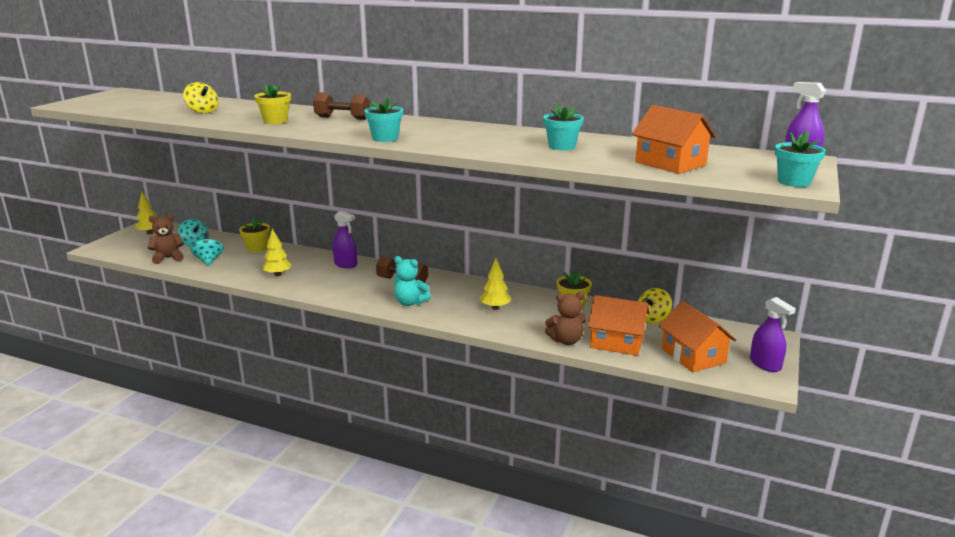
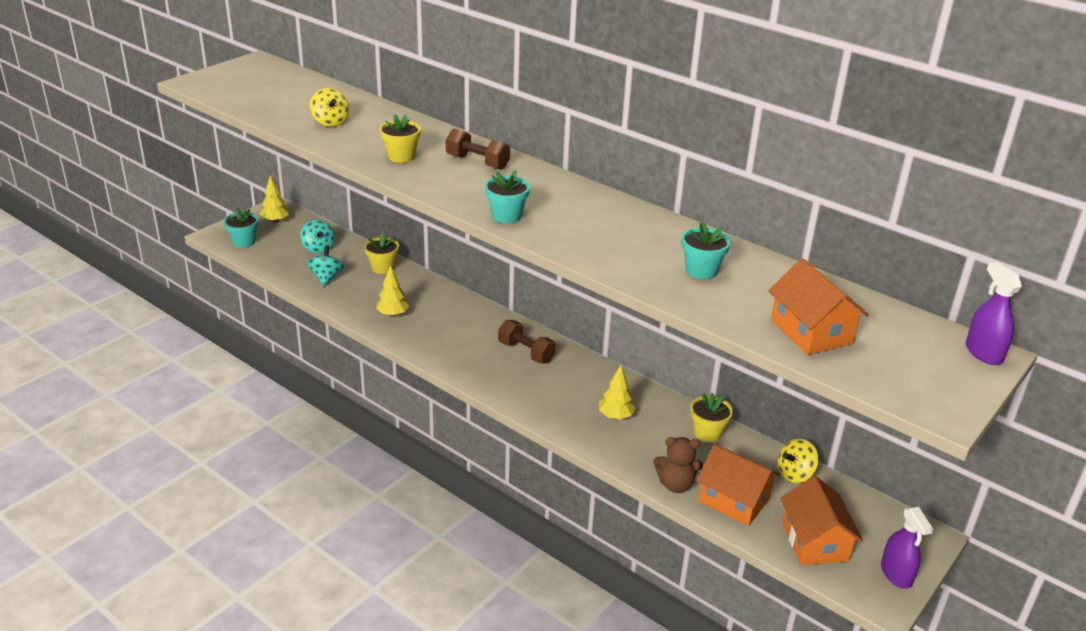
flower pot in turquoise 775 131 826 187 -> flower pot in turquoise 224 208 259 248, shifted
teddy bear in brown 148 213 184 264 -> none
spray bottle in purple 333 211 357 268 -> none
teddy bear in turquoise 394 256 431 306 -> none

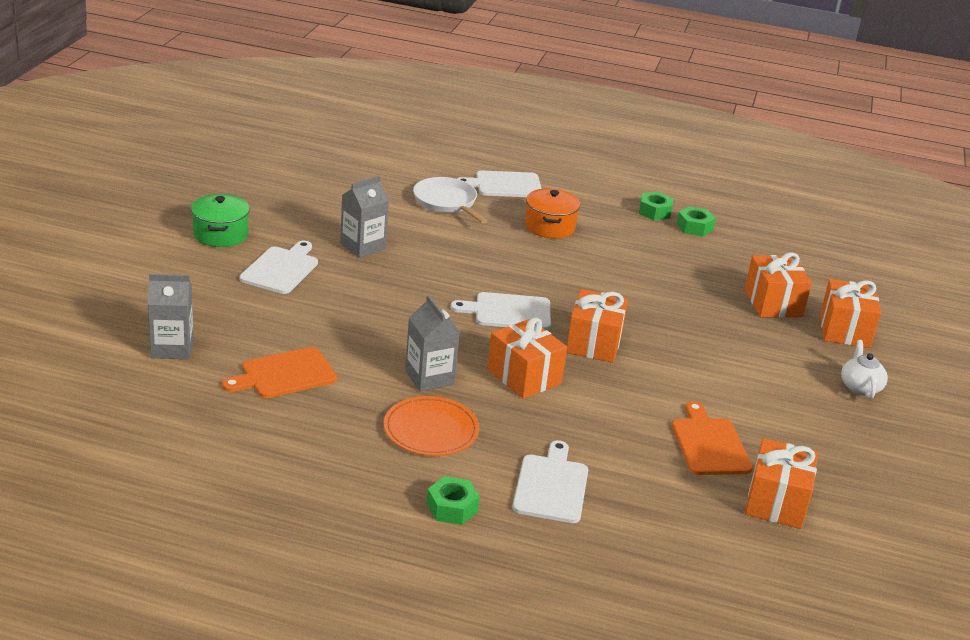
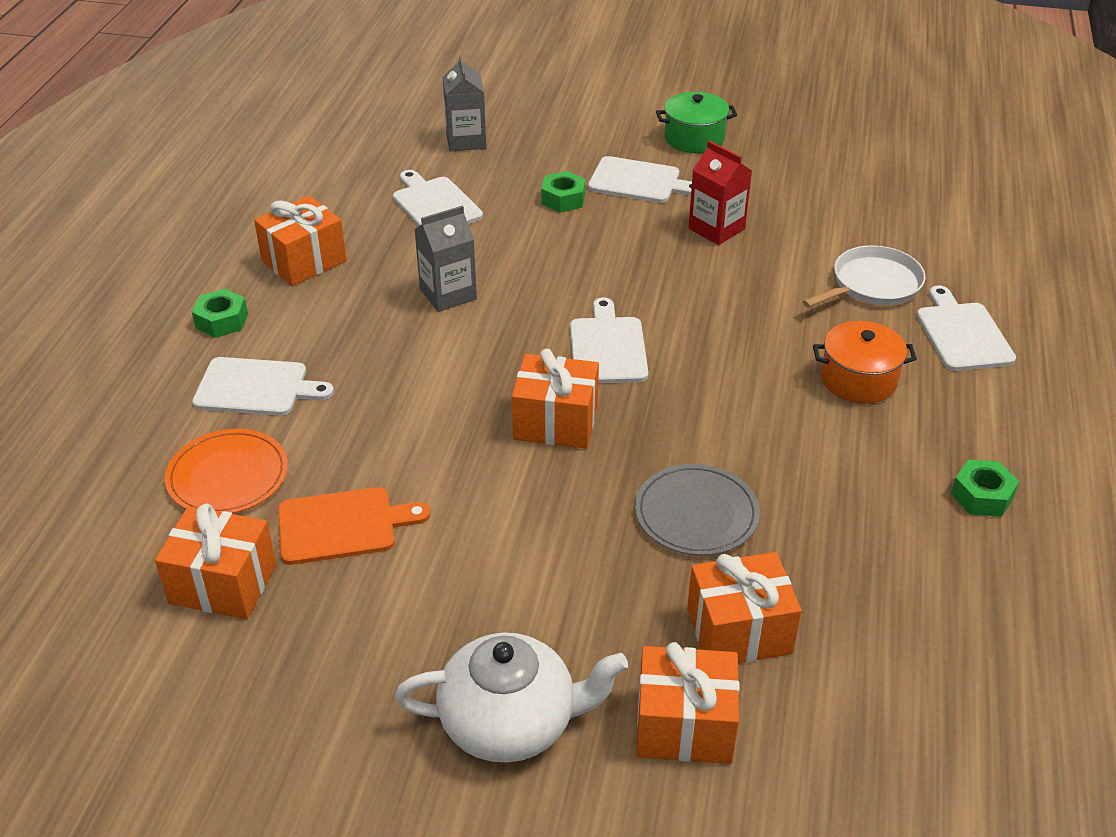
plate in orange 384 396 480 456 -> plate in orange 165 429 288 514, shifted
gift in orange 487 318 567 399 -> gift in orange 254 196 347 286, shifted
cutting board in orange 222 347 337 398 -> cutting board in white 393 170 483 226
teapot in white 841 340 888 399 -> teapot in white 395 633 628 763, x1.81
nut in green 676 206 716 237 -> nut in green 541 171 586 213, shifted
none -> plate in grey 635 464 760 556
carton in grey 340 176 389 258 -> carton in red 688 141 752 245

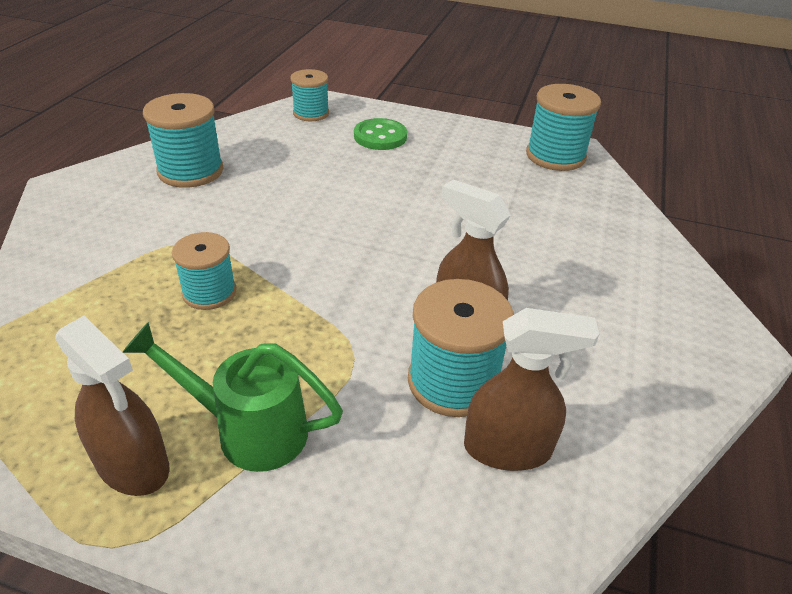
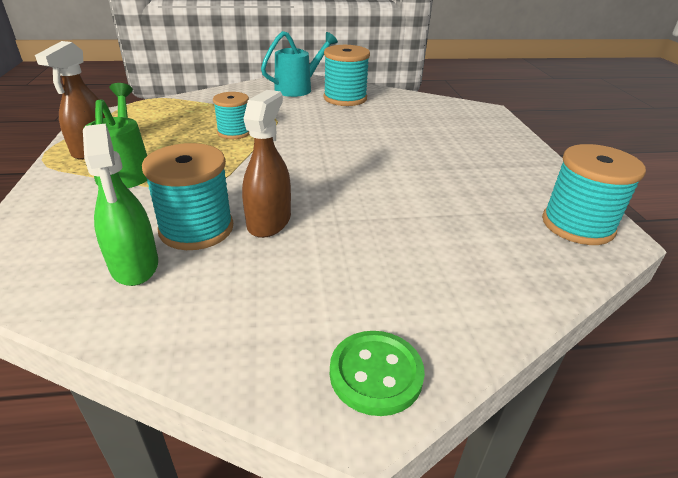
spray bottle in brown 464 308 599 471 -> spray bottle in green 83 123 158 286
none -> watering can in turquoise 261 31 338 97
button in green 354 118 407 150 -> button in green 330 331 425 416, shifted
spool in turquoise 291 69 329 121 -> none

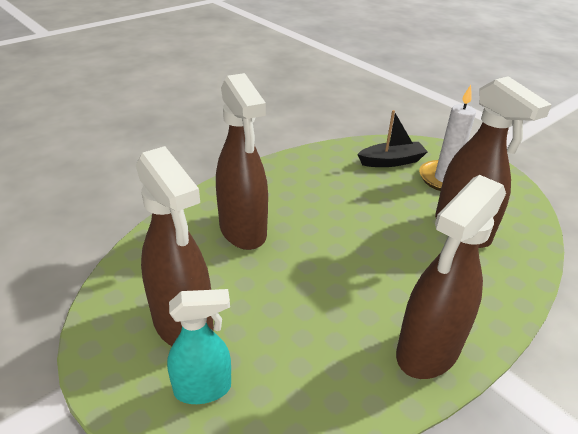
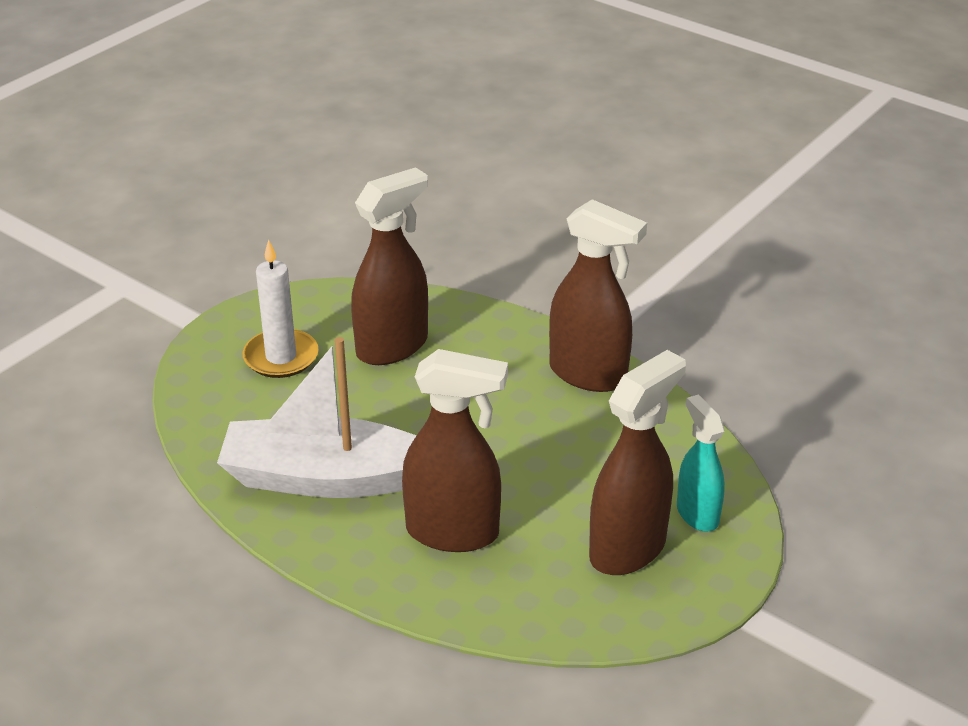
none -> boat in white 217 337 416 498
spray bottle in brown 216 73 268 250 -> spray bottle in brown 402 349 508 552, 45 degrees clockwise
boat in black 357 110 428 167 -> none

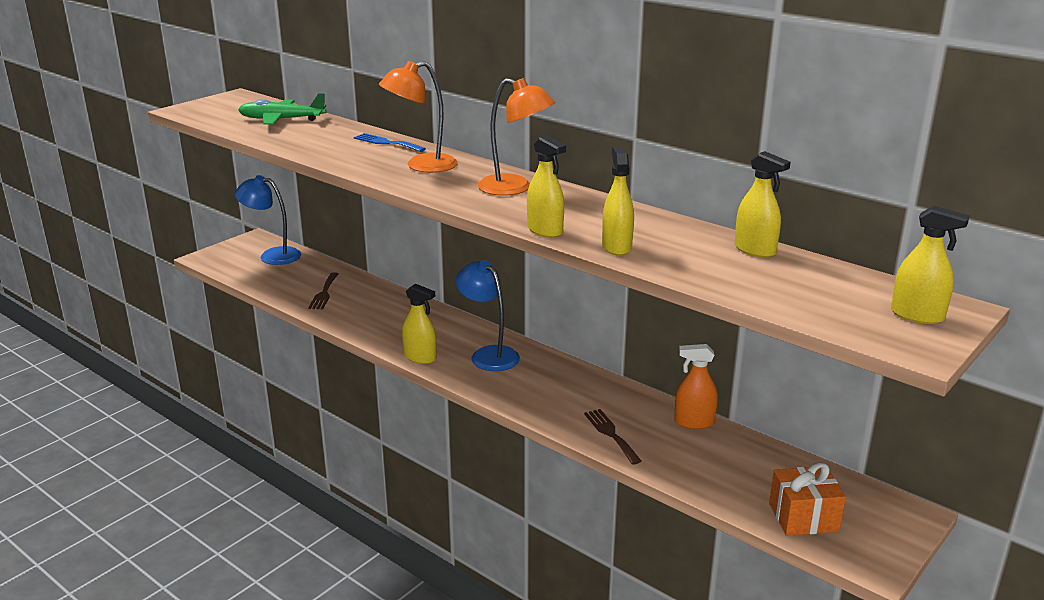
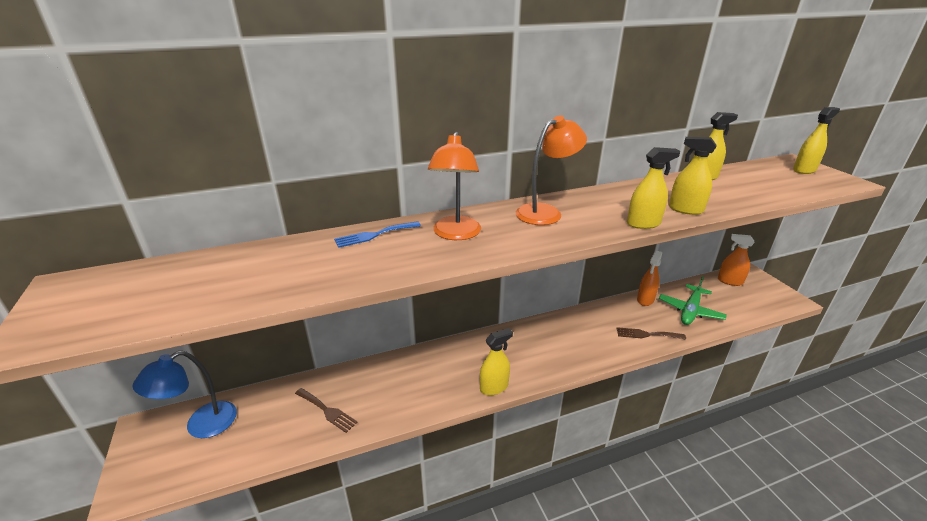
plane in green 238 93 326 125 -> plane in green 659 276 727 325, shifted
none -> spray bottle in orange 718 234 754 286
lamp in blue 456 260 520 371 -> none
gift in orange 769 462 846 536 -> none

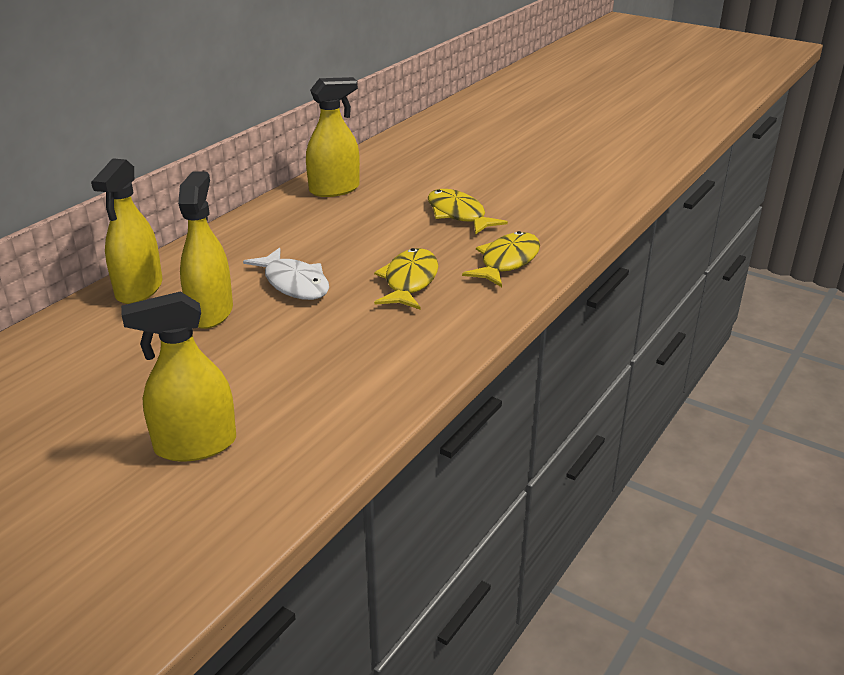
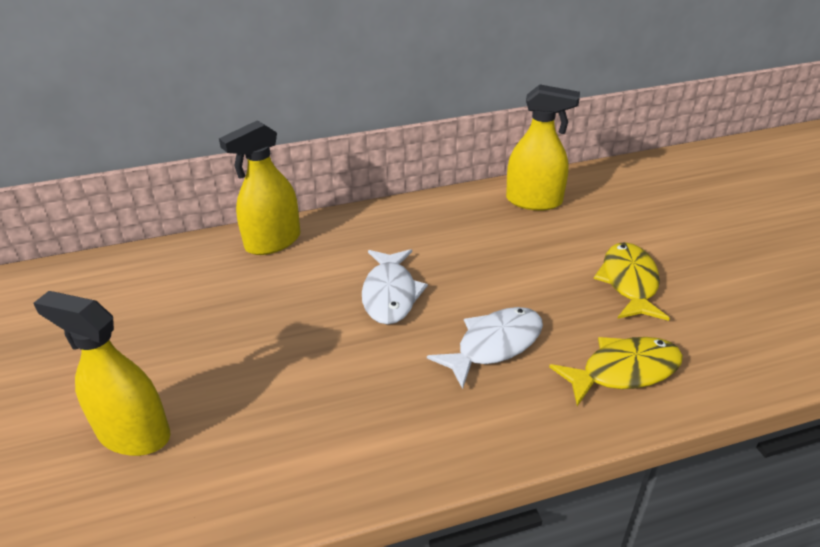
fish in yellow 374 248 438 309 -> fish in white 427 307 543 389
spray bottle in yellow 178 171 233 329 -> none

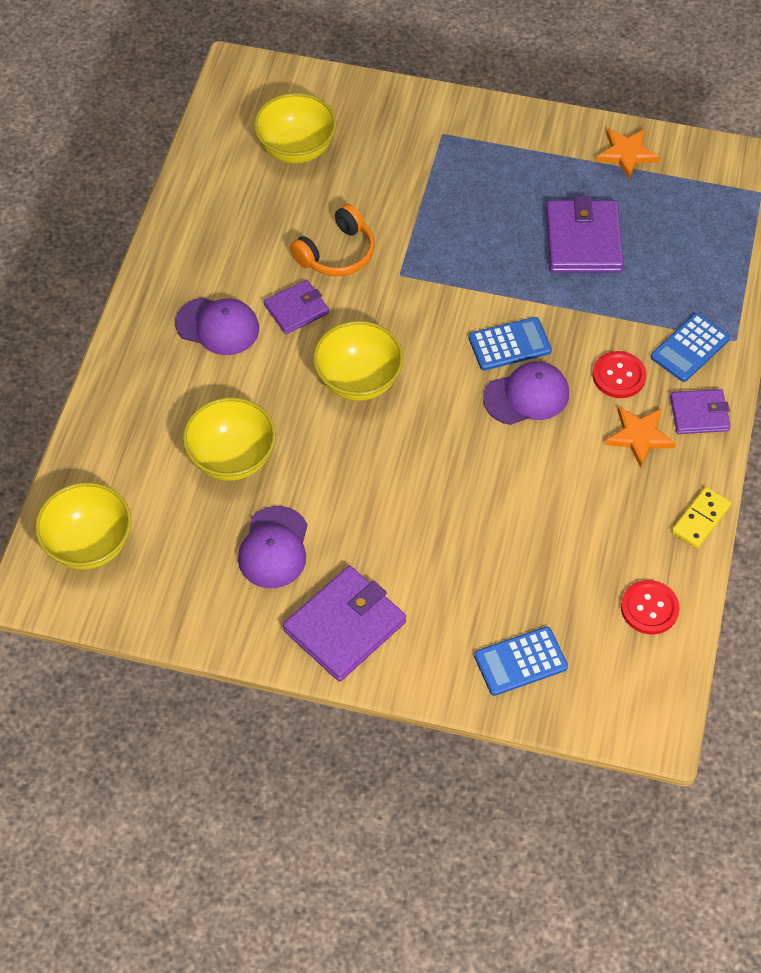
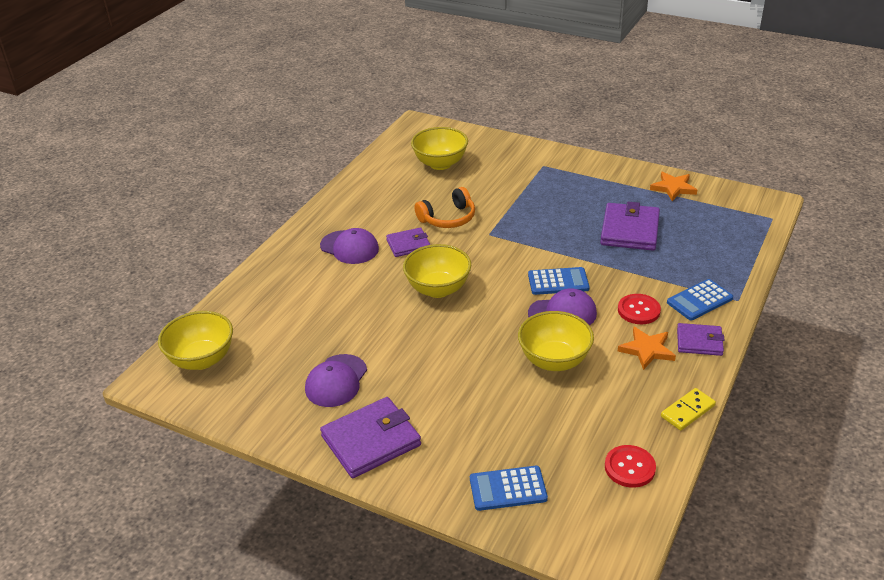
bowl in yellow 183 397 276 481 -> bowl in yellow 518 311 594 371, shifted

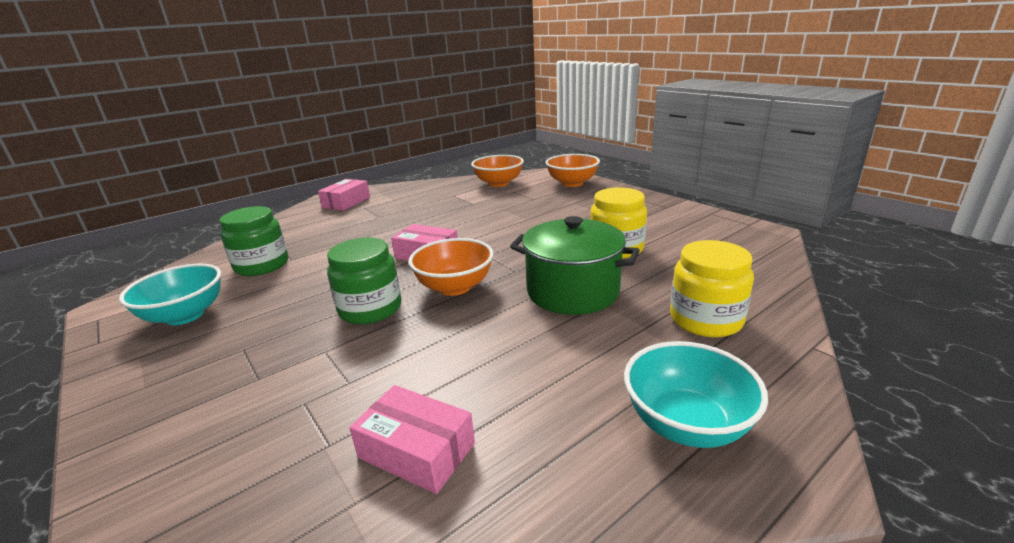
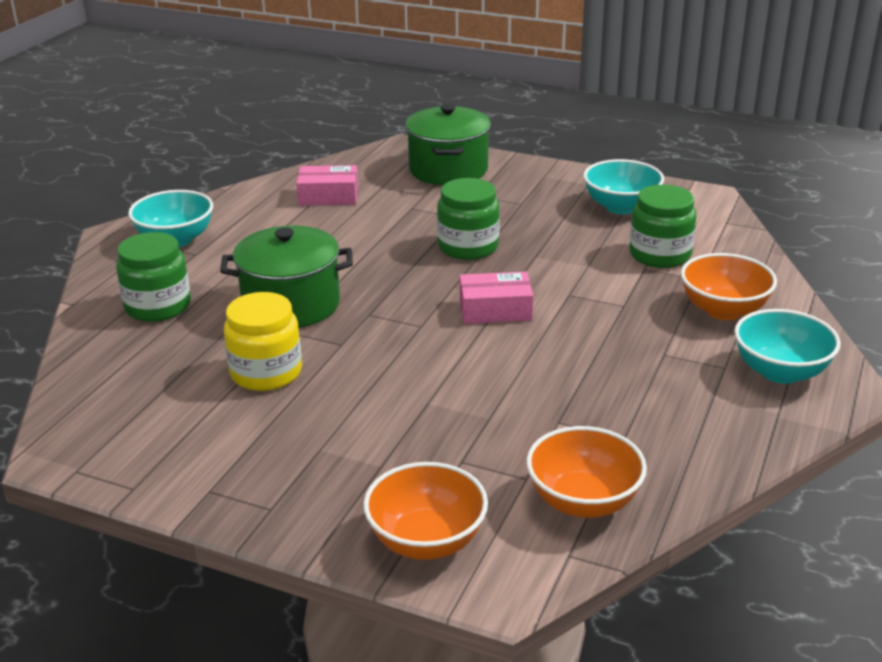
jar in yellow 670 240 754 337 -> jar in green 116 232 191 322
none -> pot in green 405 104 491 185
bowl in orange 409 238 493 296 -> bowl in orange 681 253 777 320, shifted
box in pink 318 179 370 211 -> bowl in turquoise 734 309 841 384

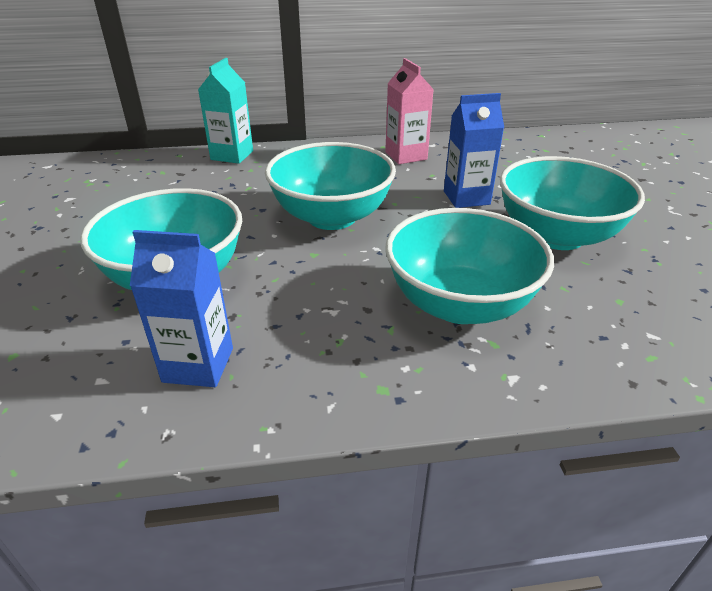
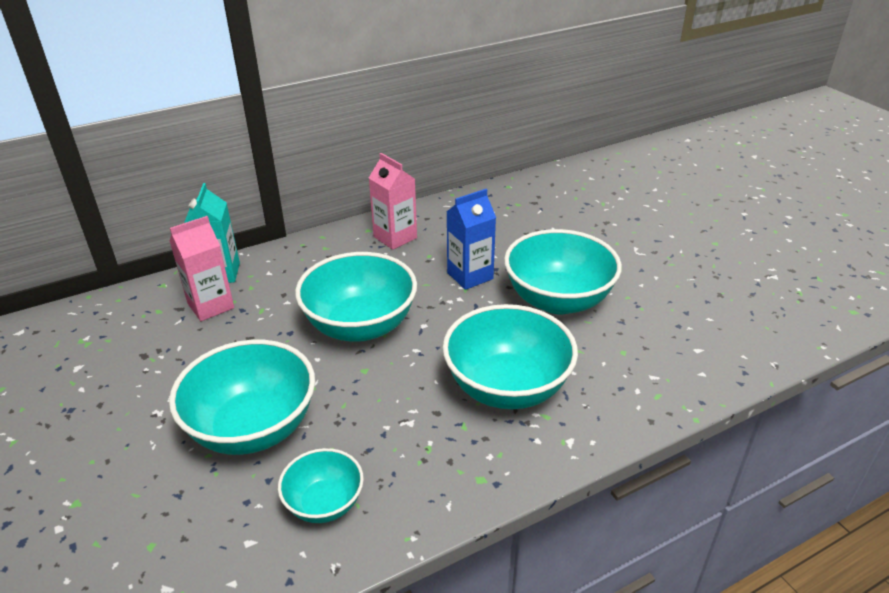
none -> carton in pink 170 216 234 321
carton in blue 130 230 233 387 -> bowl in turquoise 278 448 364 523

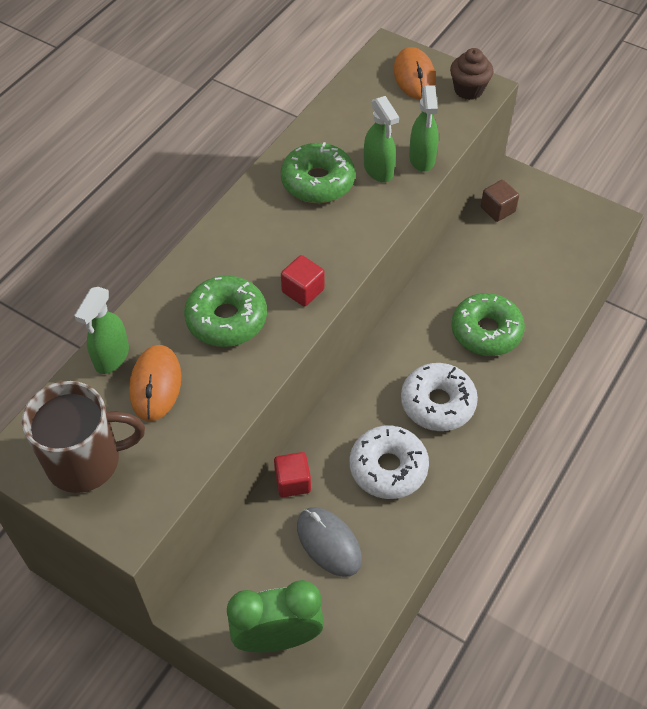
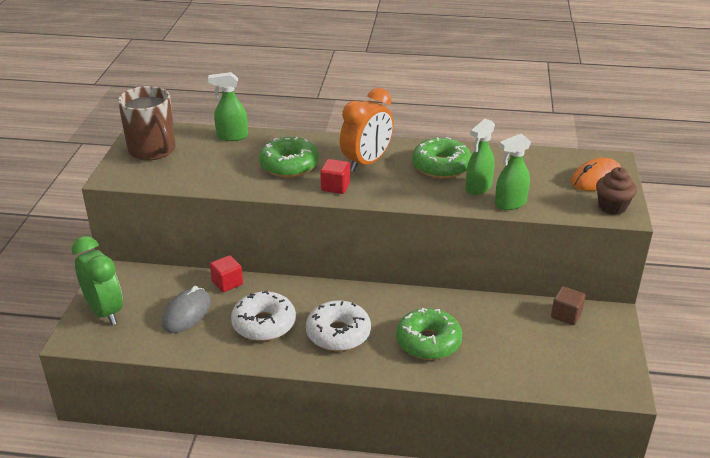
none -> clock in orange 340 88 394 172
mouse in orange 129 345 181 421 -> none

